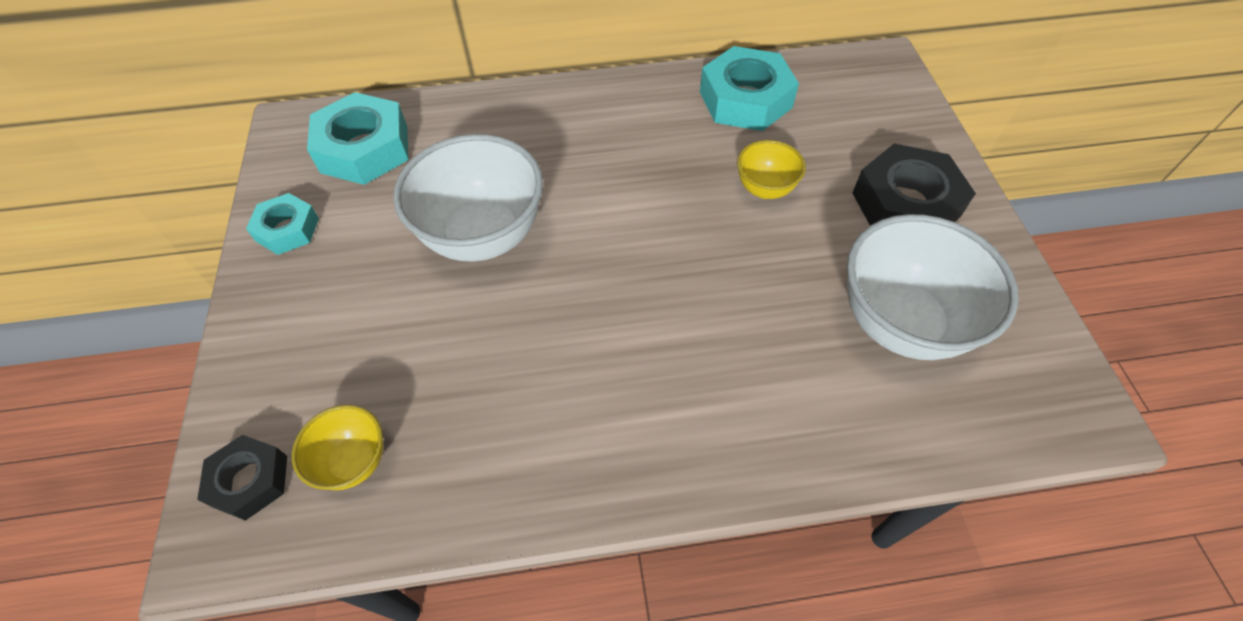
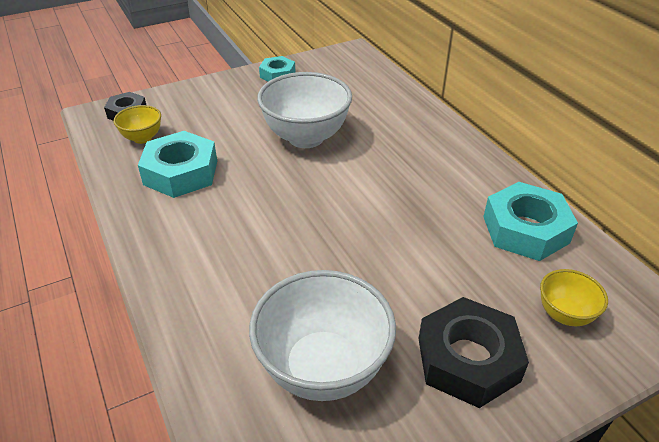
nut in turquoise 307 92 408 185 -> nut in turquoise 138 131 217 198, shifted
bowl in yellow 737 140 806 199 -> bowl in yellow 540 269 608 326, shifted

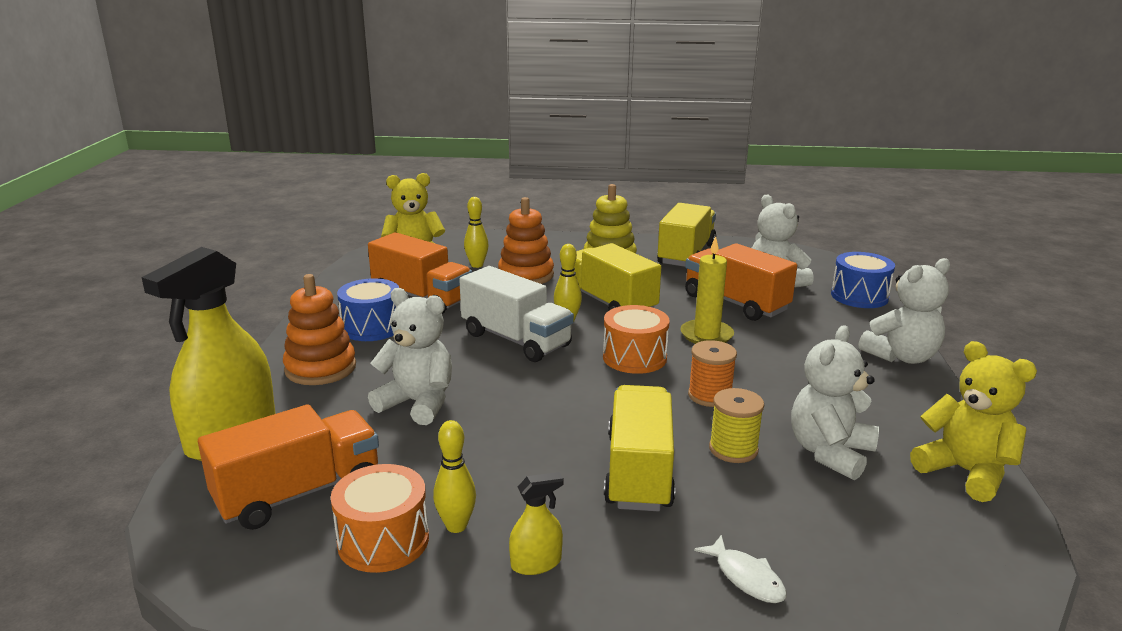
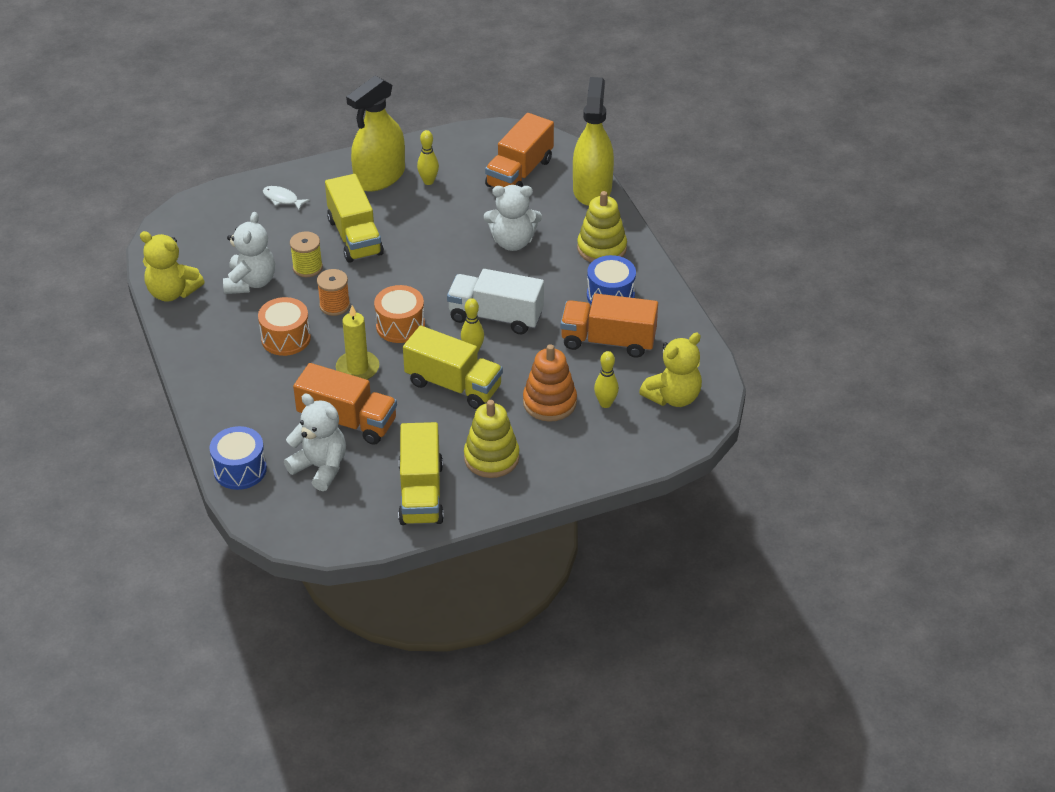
drum in orange 331 464 429 573 -> drum in orange 258 297 311 356, shifted
spray bottle in yellow 509 472 564 575 -> spray bottle in yellow 346 76 405 192, x2.35
stacking toy in orange 283 274 356 385 -> stacking toy in yellow 577 191 627 262
teddy bear in white 859 258 950 364 -> none

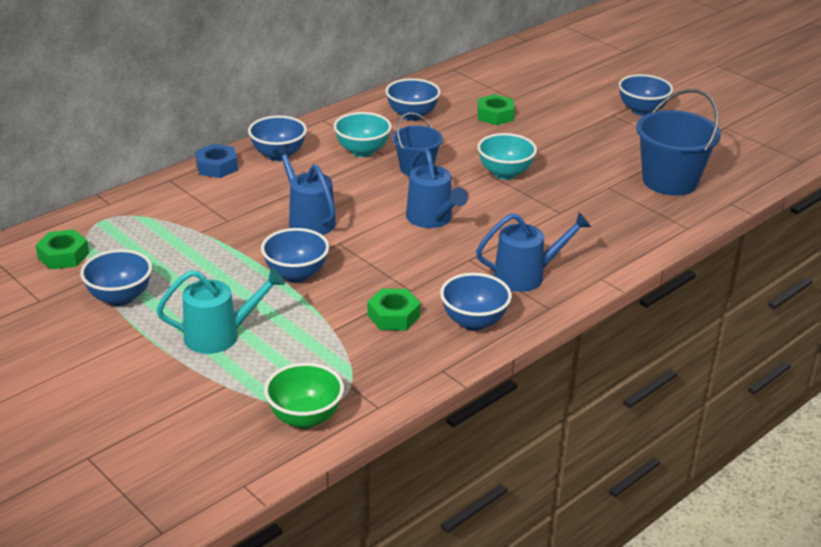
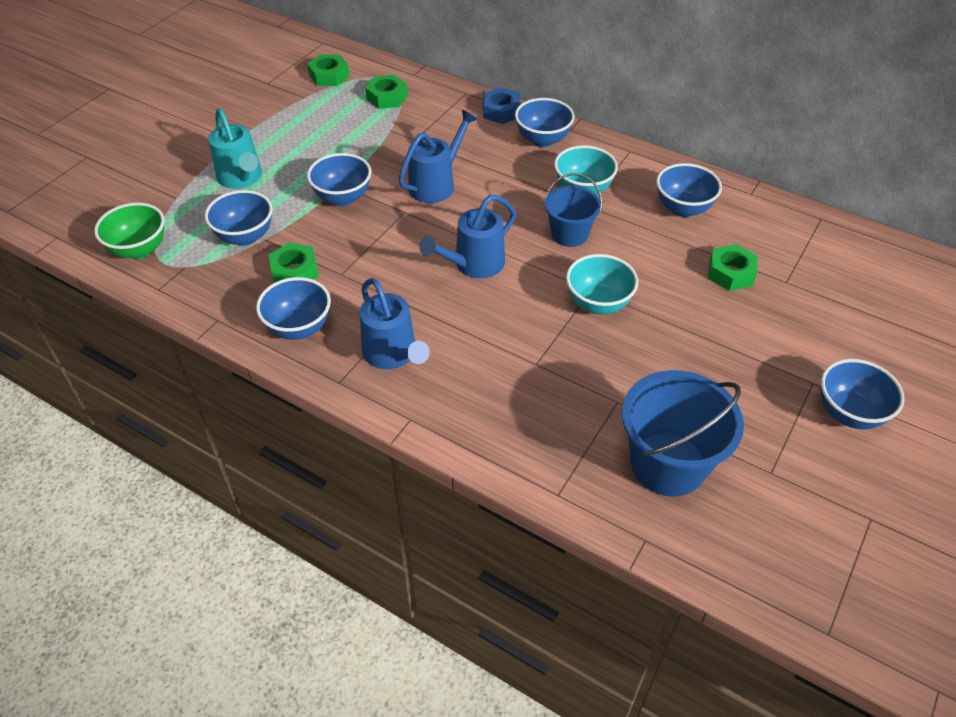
bowl in blue 80 249 152 306 -> bowl in blue 205 190 273 246, shifted
none -> nut in green 365 75 408 109

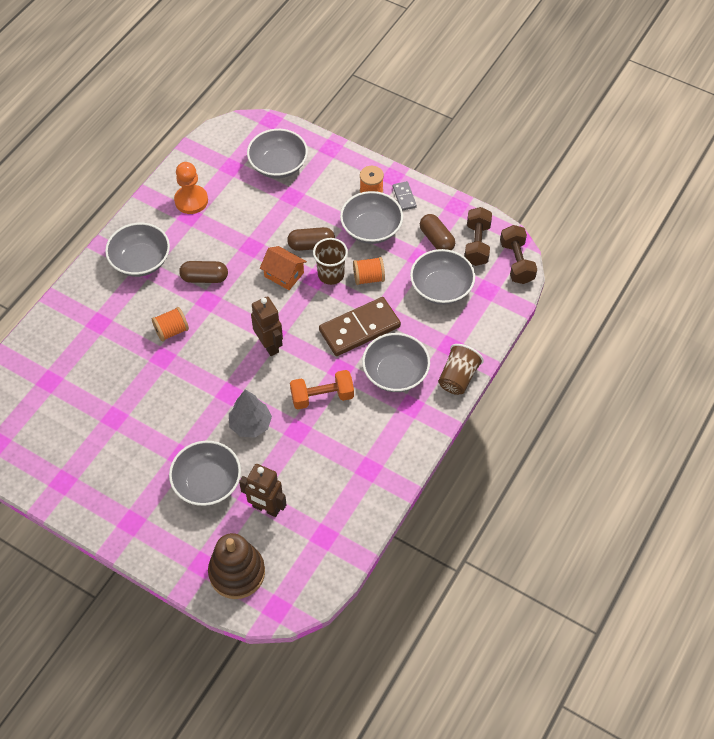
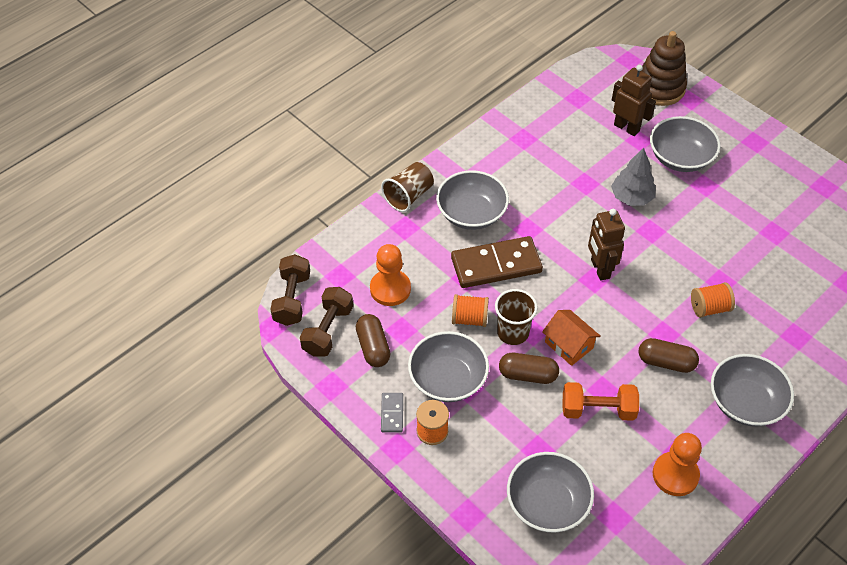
bowl in grey 410 249 475 305 -> pawn in orange 370 244 411 306
dumbbell in orange 290 370 354 409 -> dumbbell in orange 562 382 639 421, shifted

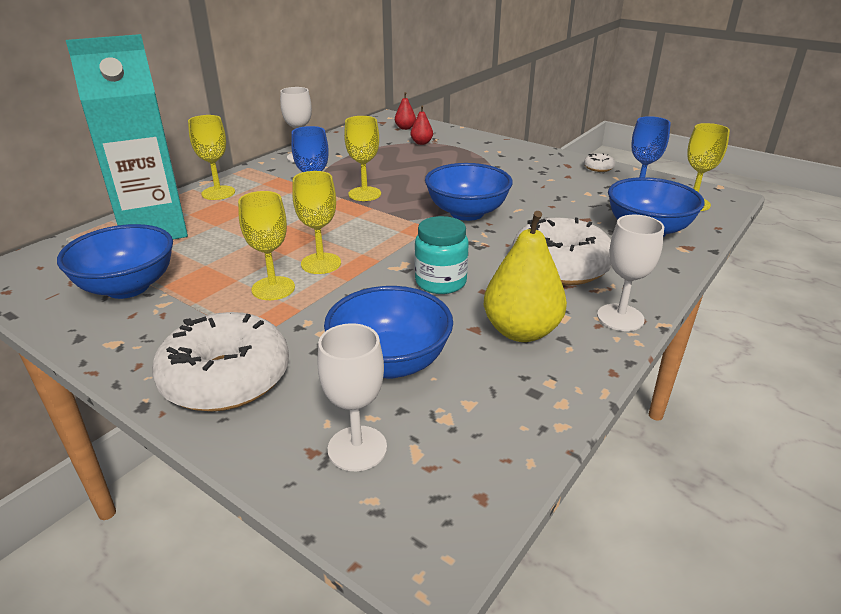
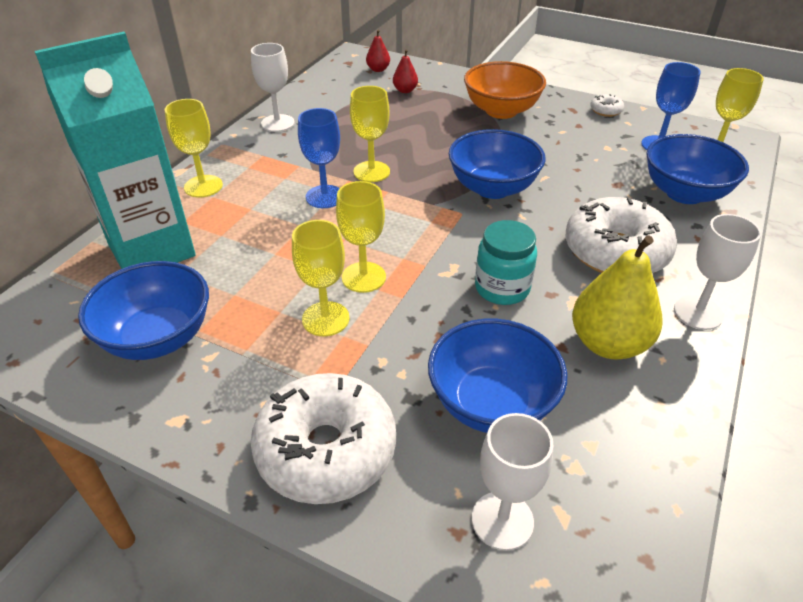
none -> bowl in orange 464 61 546 119

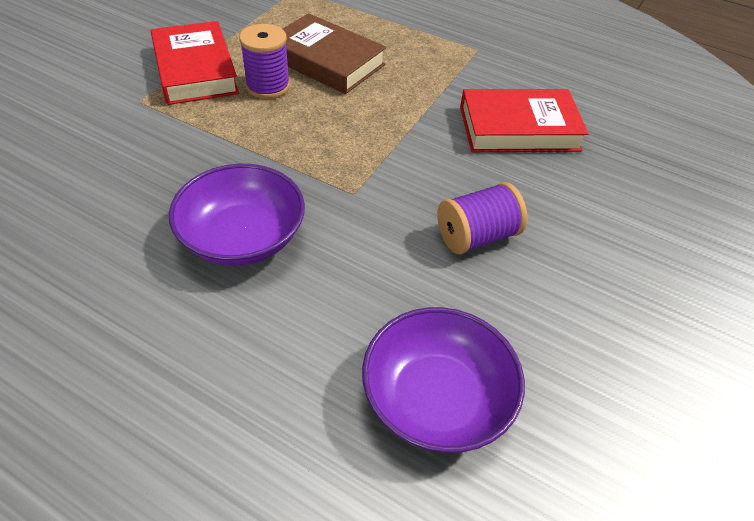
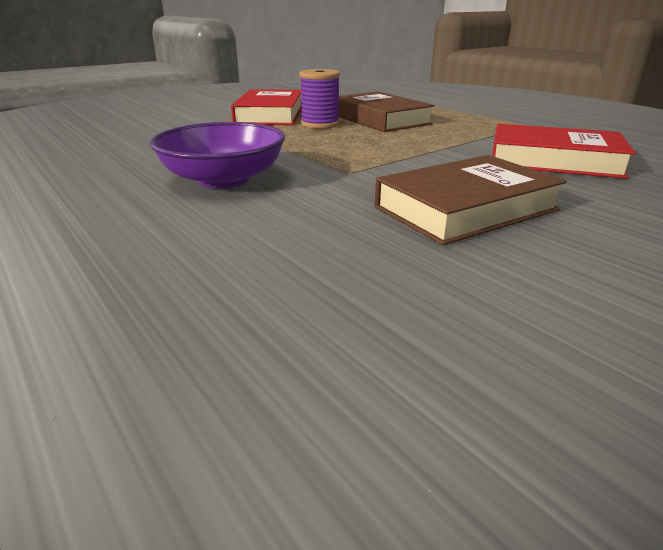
spool in purple 437 182 527 254 -> book in brown 375 155 567 245
bowl in purple 362 307 525 453 -> none

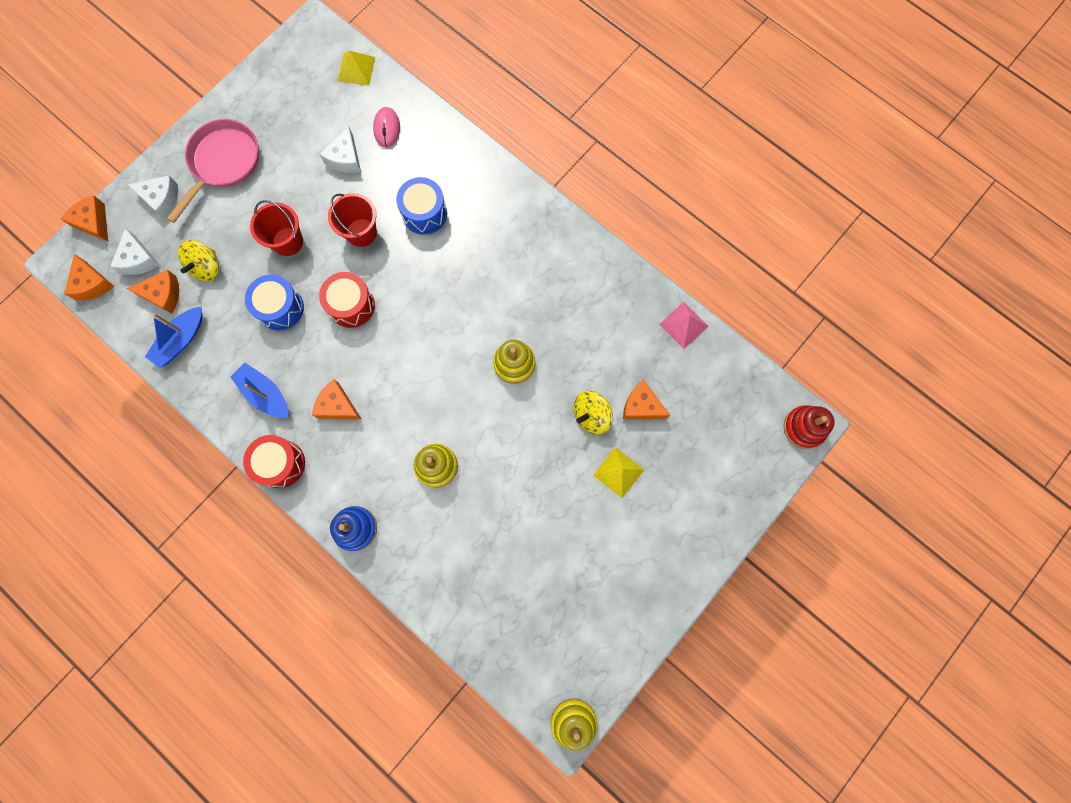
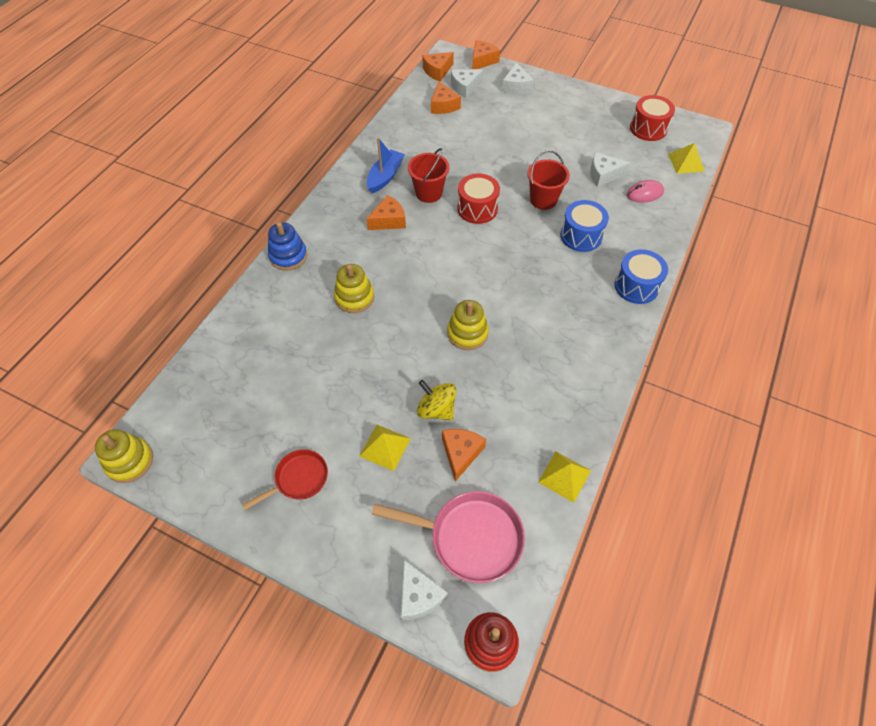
none -> pan in red 242 449 328 510
cheese in orange 312 379 361 419 -> cheese in orange 367 195 406 230, 45 degrees clockwise
pan in pink 166 119 259 223 -> pan in pink 372 491 525 583, shifted
none -> cheese in white 401 560 448 621
bucket in red 250 200 303 256 -> bucket in red 408 148 449 203, shifted
pyramid in pink 659 302 708 349 -> pyramid in yellow 538 452 591 503
drum in blue 245 275 304 331 -> drum in blue 614 249 668 304, shifted
drum in red 243 435 305 488 -> drum in red 630 95 675 141, shifted
boat in blue 145 307 202 368 -> none
spinning top in yellow 178 240 219 281 -> none

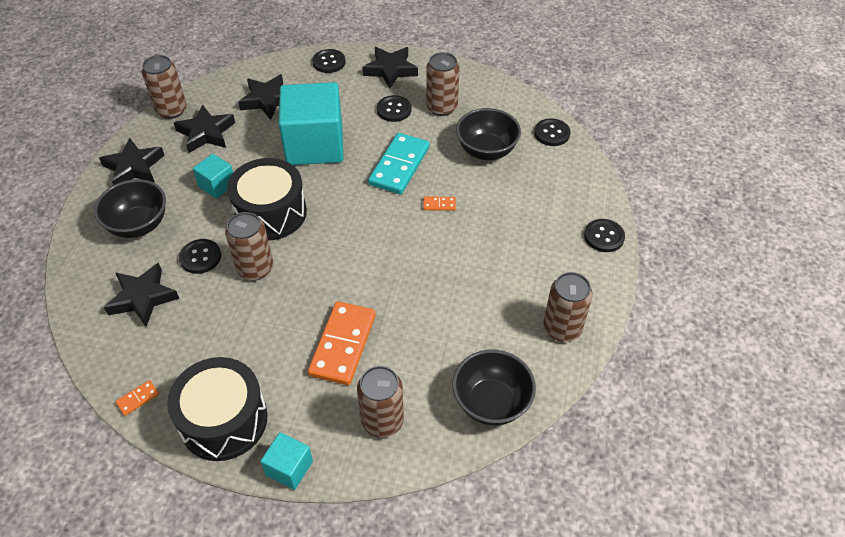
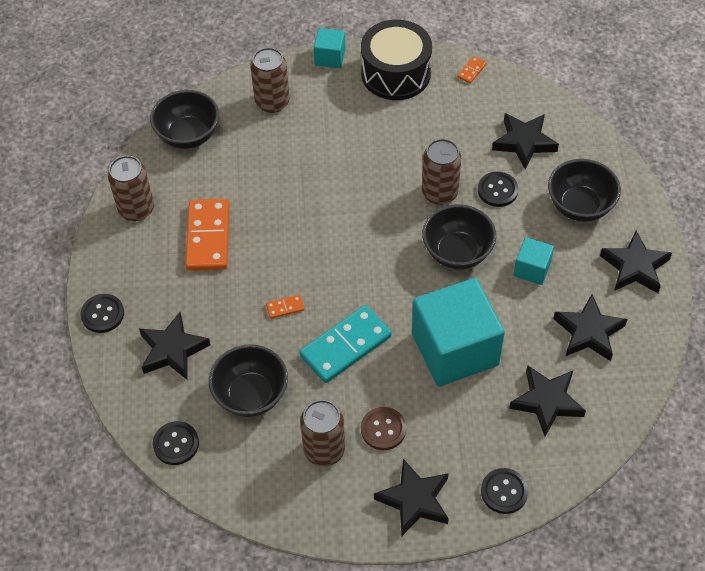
none -> star in black 139 312 210 379
domino in orange 308 301 376 385 -> domino in orange 185 199 230 271, shifted
domino in turquoise 368 133 430 194 -> domino in turquoise 299 305 392 383, 45 degrees clockwise
button in black 377 95 411 122 -> button in brown 361 407 406 450
drum in black 227 158 307 241 -> bowl in black 422 204 496 269
can in brown 142 55 187 119 -> none

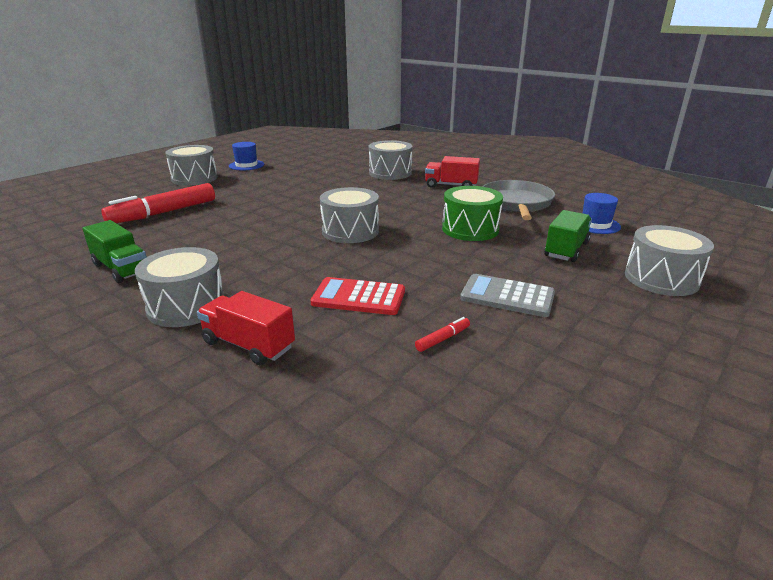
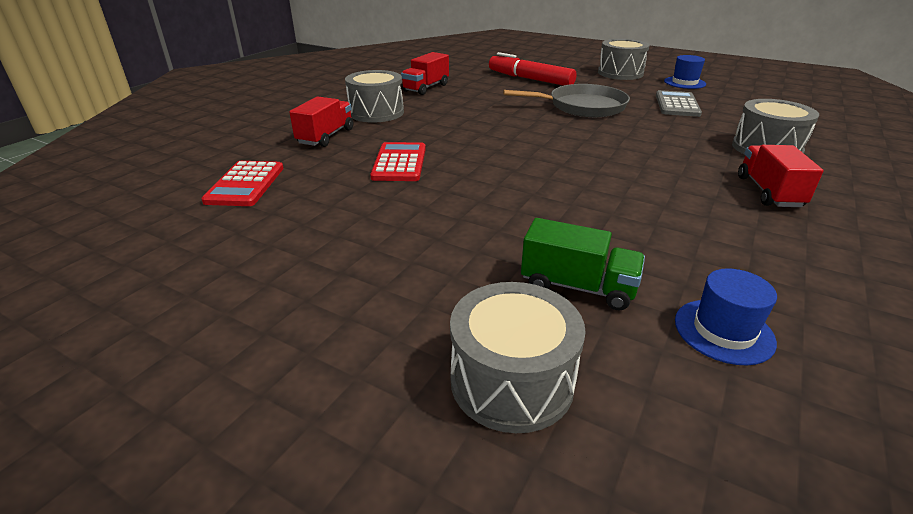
none -> calculator in red 201 161 284 206
truck in green 82 220 147 283 -> truck in red 401 52 449 95
pan in grey 483 180 555 220 -> pan in grey 503 84 630 117, shifted
calculator in grey 460 274 555 317 -> calculator in grey 656 90 702 117, shifted
drum in grey 320 187 379 243 -> none
marker in red 415 317 470 352 -> none
drum in green 442 186 503 241 -> none

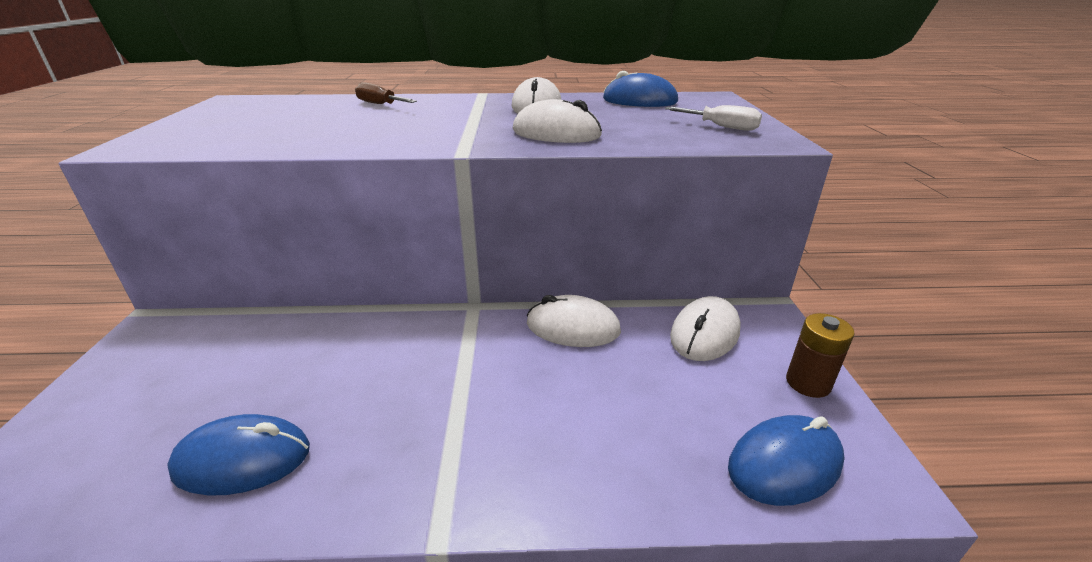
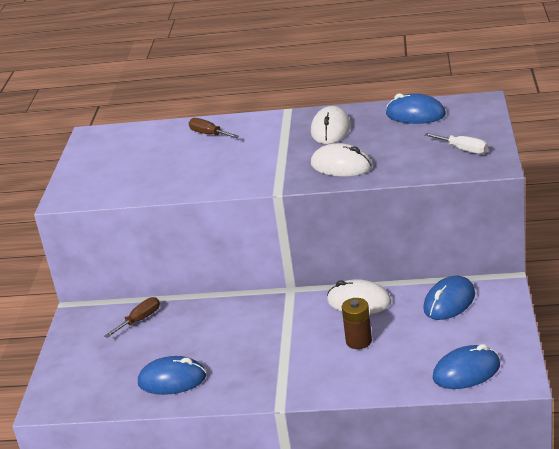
none -> screwdriver in brown 104 297 160 338
battery in brown 786 313 855 398 -> battery in brown 342 298 372 349, shifted
mouse in white 670 296 741 361 -> mouse in blue 423 276 475 320

